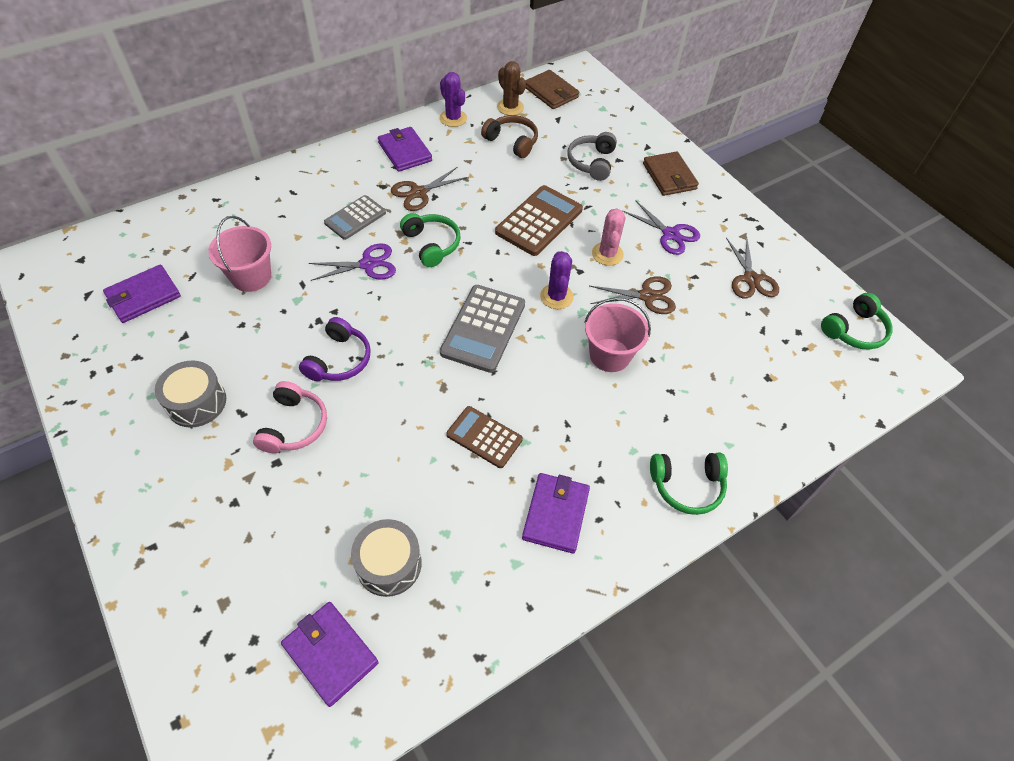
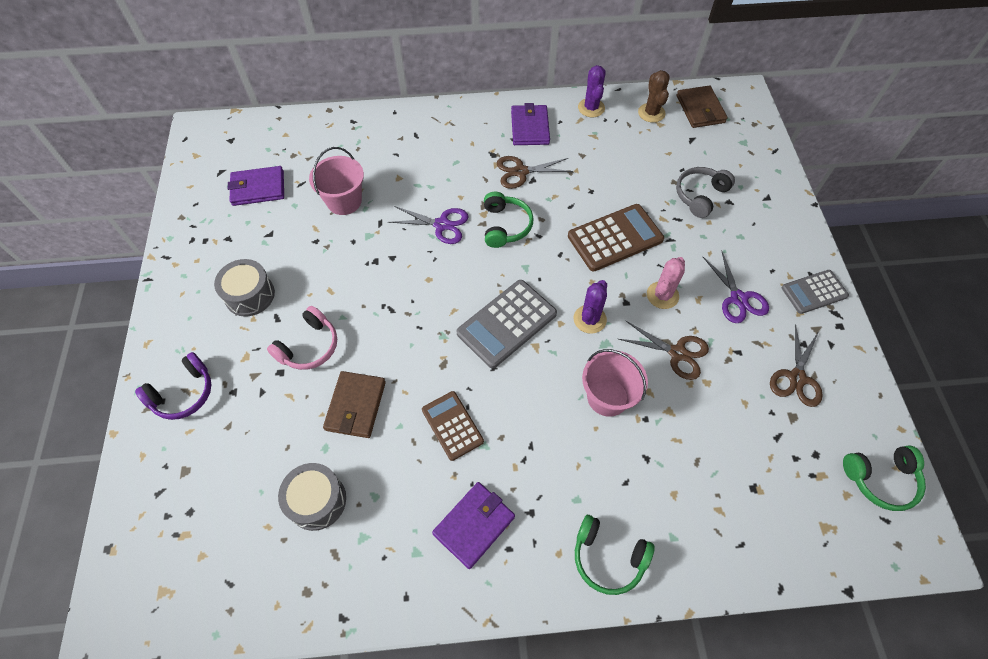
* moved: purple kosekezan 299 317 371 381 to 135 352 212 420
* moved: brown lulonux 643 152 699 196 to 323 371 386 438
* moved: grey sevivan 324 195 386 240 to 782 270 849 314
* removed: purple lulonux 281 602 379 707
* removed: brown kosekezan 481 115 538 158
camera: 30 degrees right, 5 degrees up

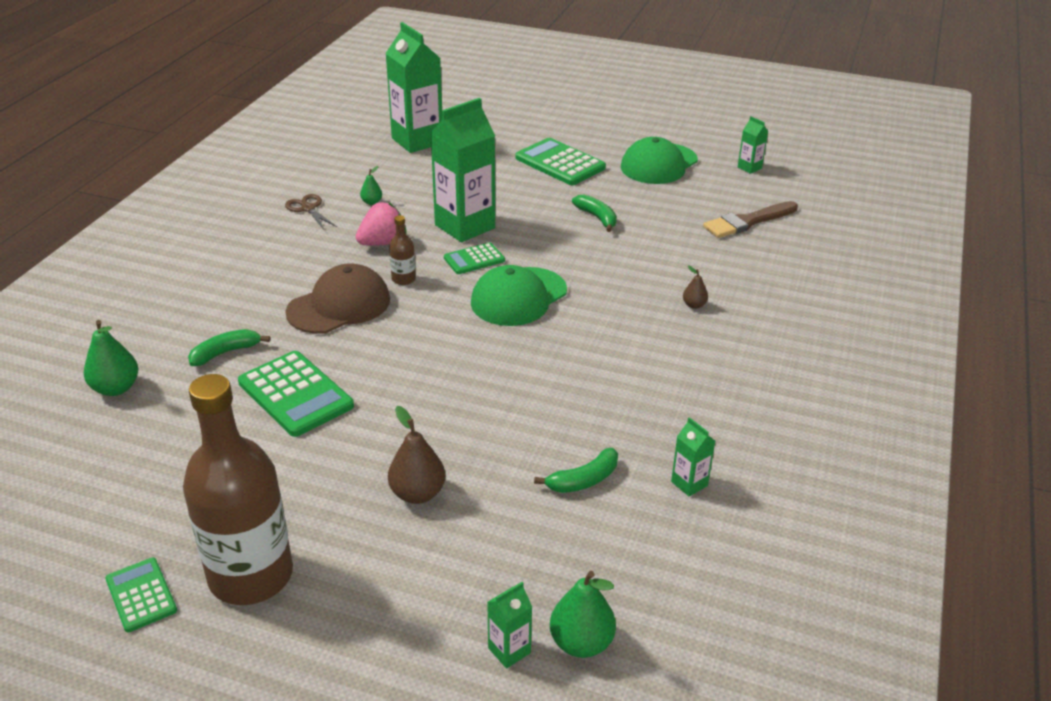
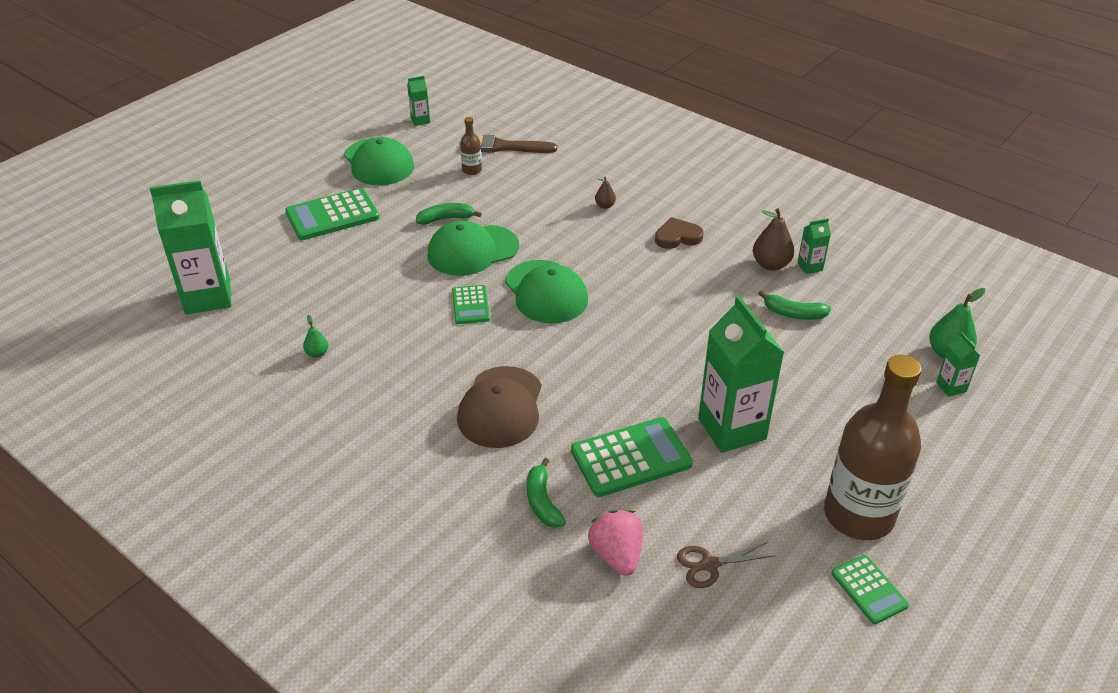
* added: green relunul 427 221 519 276
* turned: brown relunul 285 263 390 334 = 457 366 542 448 150 degrees counterclockwise
* moved: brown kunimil 389 215 416 285 to 460 117 482 175
* turned: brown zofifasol 703 201 798 238 = 478 135 557 153 105 degrees clockwise
* moved: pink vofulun 356 202 407 246 to 588 510 643 576
* added: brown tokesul 655 217 704 249
* moved: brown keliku 285 194 337 230 to 677 542 776 588
* moved: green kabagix 430 98 495 242 to 698 296 785 453
* moved: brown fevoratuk 388 406 445 504 to 753 208 794 271
* turned: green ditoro 534 448 618 493 = 758 291 831 320 120 degrees clockwise
* turned: green sevivan 105 557 177 632 = 831 555 909 624 105 degrees counterclockwise
* removed: green fevoratuk 84 320 139 396
camera: 70 degrees left, 5 degrees up

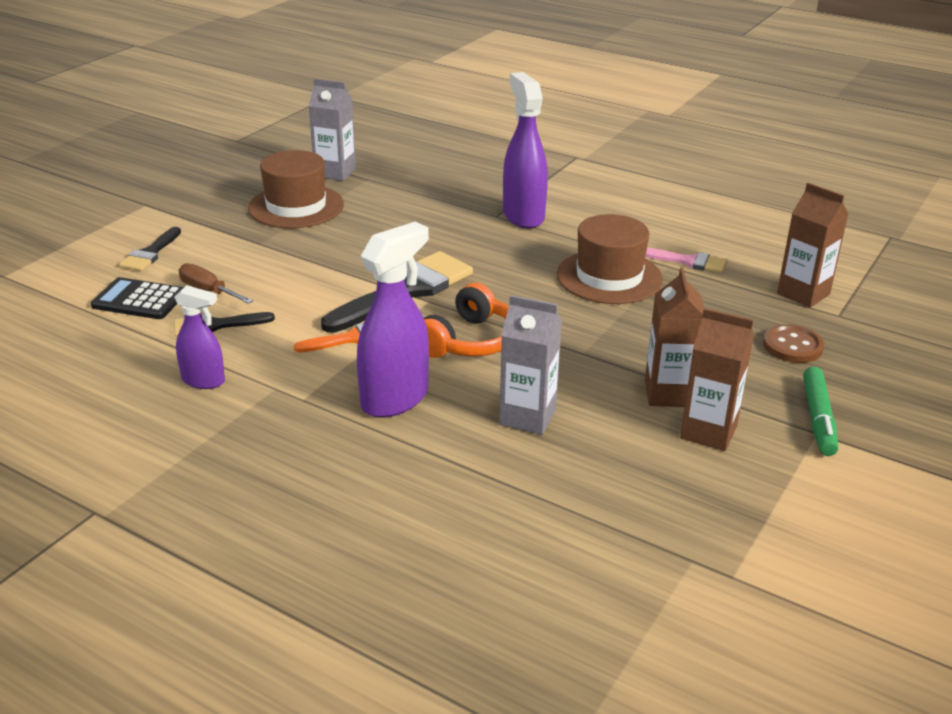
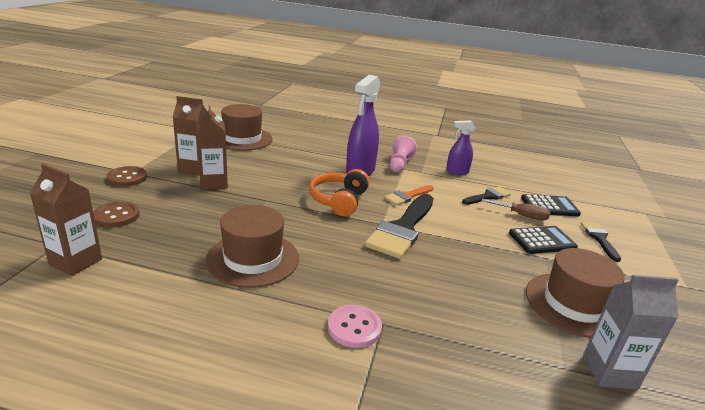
* replaced: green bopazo 803 366 838 456 to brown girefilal 107 166 147 187
* added: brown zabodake 221 104 273 151
* replaced: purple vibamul 503 72 548 229 to pink girefilal 328 305 382 348
* added: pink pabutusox 390 135 417 173
* added: black sevivan 509 226 578 254
* removed: grey kabagix 499 295 562 435
* removed: pink zofifasol 645 248 727 273
camera: 160 degrees right, 5 degrees down

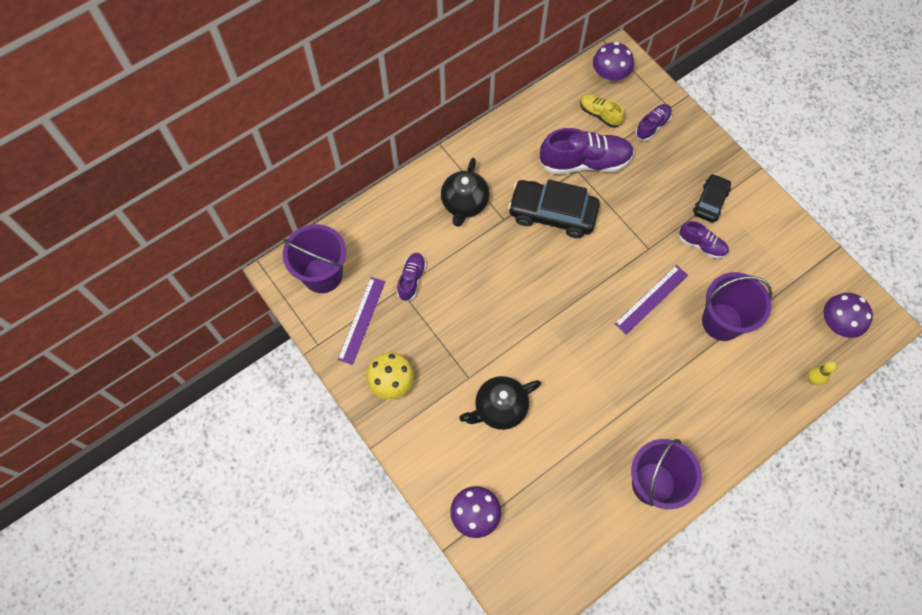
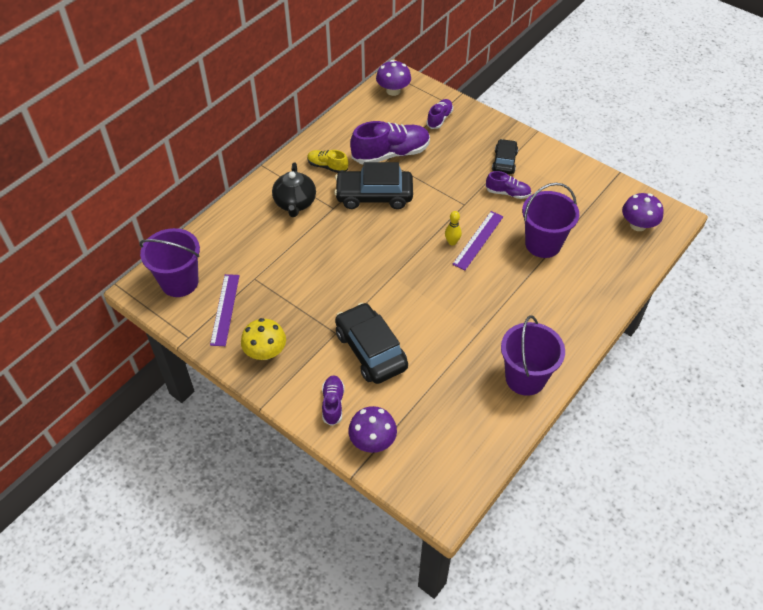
* moved: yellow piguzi 580 94 624 128 to 307 150 349 173
* moved: purple piguzi 397 253 426 302 to 322 375 344 426
* replaced: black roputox 459 376 541 430 to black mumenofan 335 303 408 384
* moved: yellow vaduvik 808 361 837 386 to 445 211 462 246
camera: 15 degrees left, 15 degrees down

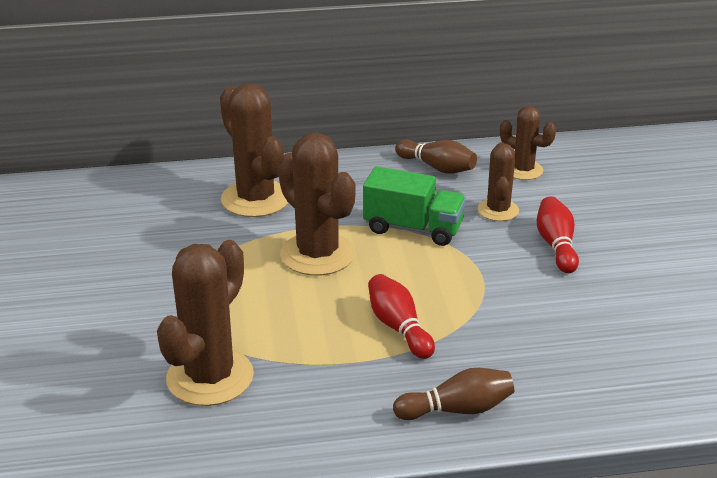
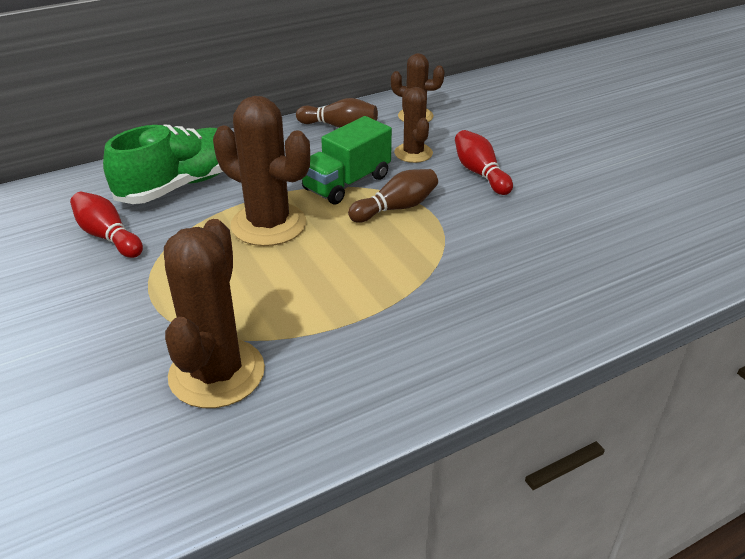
* moved: red vaduvik 368 274 435 359 to 70 192 143 258
* replaced: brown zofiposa 220 83 288 217 to green piguzi 103 125 223 204
* turned: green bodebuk 363 166 466 246 = 302 116 392 205 135 degrees clockwise
* moved: brown vaduvik 393 368 514 420 to 348 169 438 223
camera: 20 degrees left, 5 degrees up

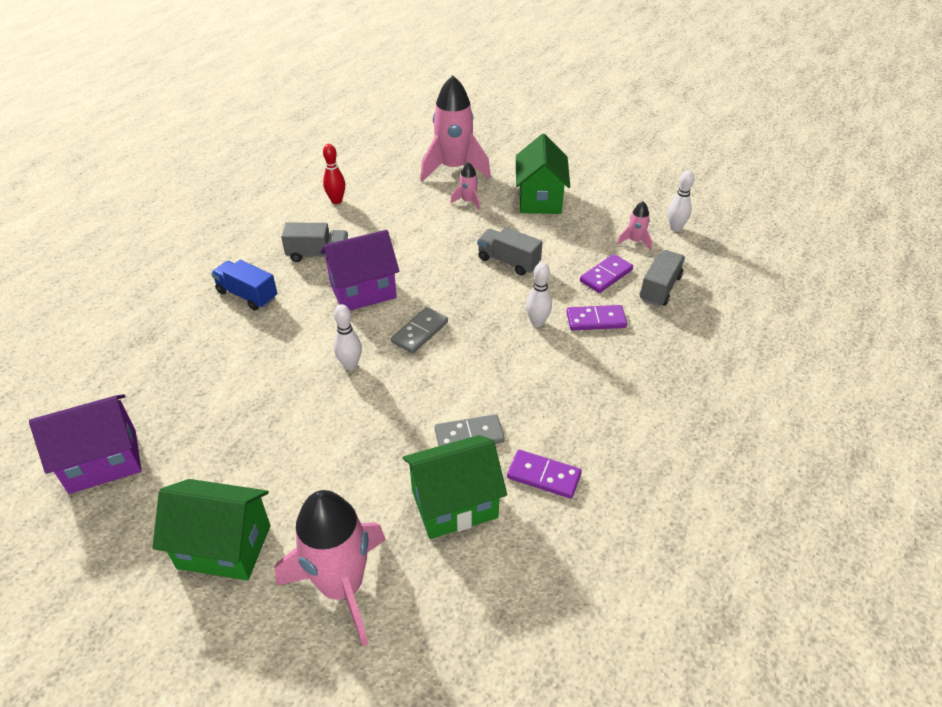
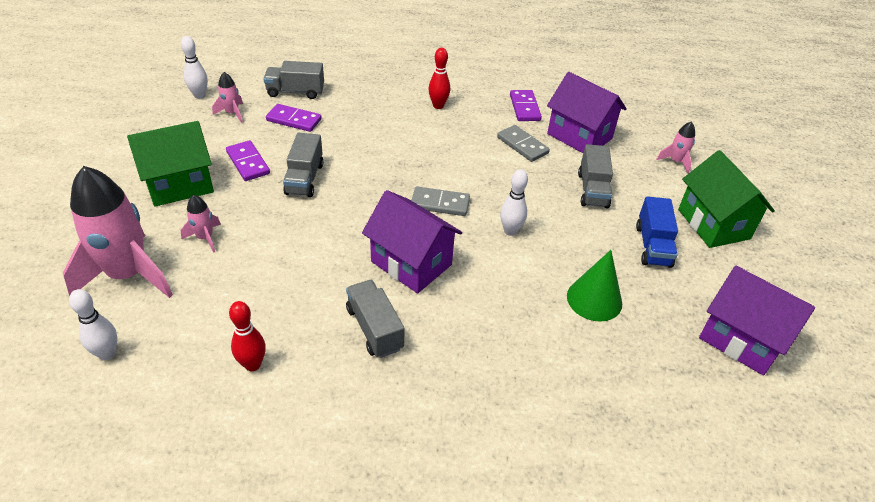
* moved: white vaduvik 526 262 552 327 to 69 289 117 360
* moved: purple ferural 566 305 627 330 to 226 140 270 181
* added: red vaduvik 429 48 450 109
* recoloured: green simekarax 403 435 507 539 to purple simekarax 547 72 627 153
* added: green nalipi 567 250 622 322
* added: grey bodebuk 578 144 613 208
* moved: blue bodebuk 211 260 277 311 to 636 196 678 268
* resized: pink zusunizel 275 490 386 646 = 656 122 695 174 x0.44
camera: 120 degrees left, 0 degrees up

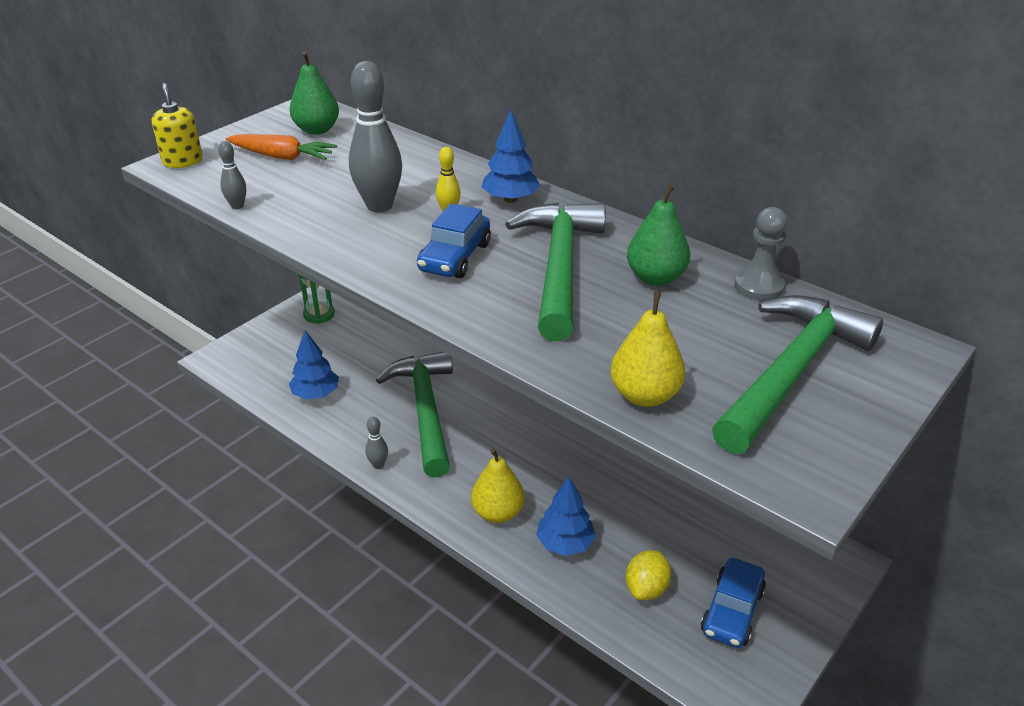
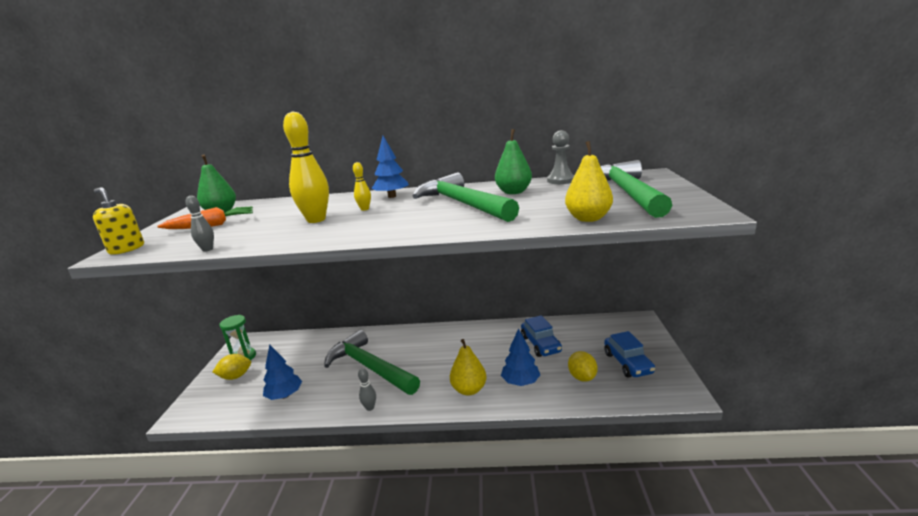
* added: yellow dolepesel 212 354 251 380
* recoloured: grey vaduvik 349 61 402 212 to yellow vaduvik 283 111 329 223
* moved: blue mumenofan 417 203 491 278 to 521 315 562 357
camera: 35 degrees left, 15 degrees down

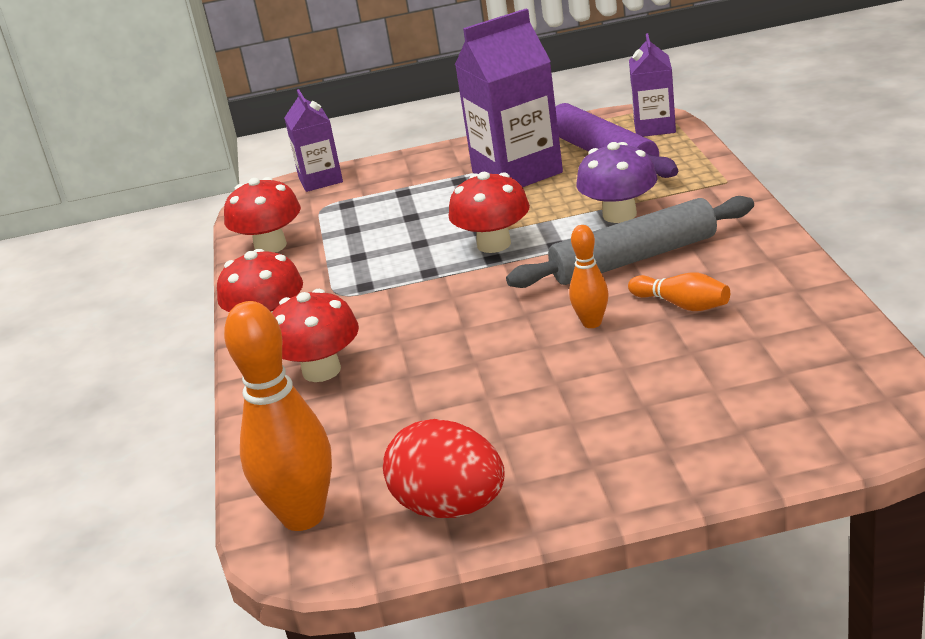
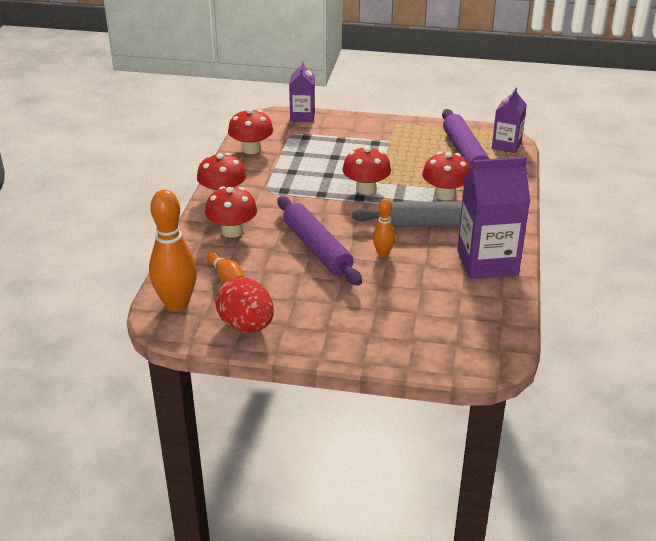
* moved: orange vaduvik 628 272 730 311 to 207 251 244 283
* added: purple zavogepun 277 196 362 285
* recoloured: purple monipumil 576 142 657 223 to red monipumil 422 152 471 201
* moved: purple kabagix 455 8 563 187 to 457 157 530 279
camera: 15 degrees right, 5 degrees up

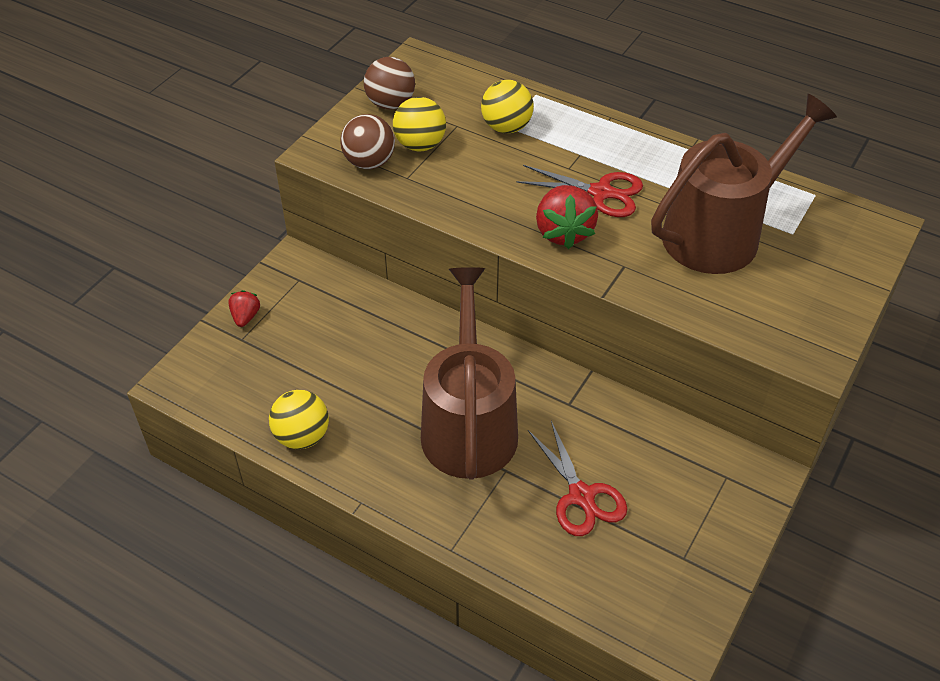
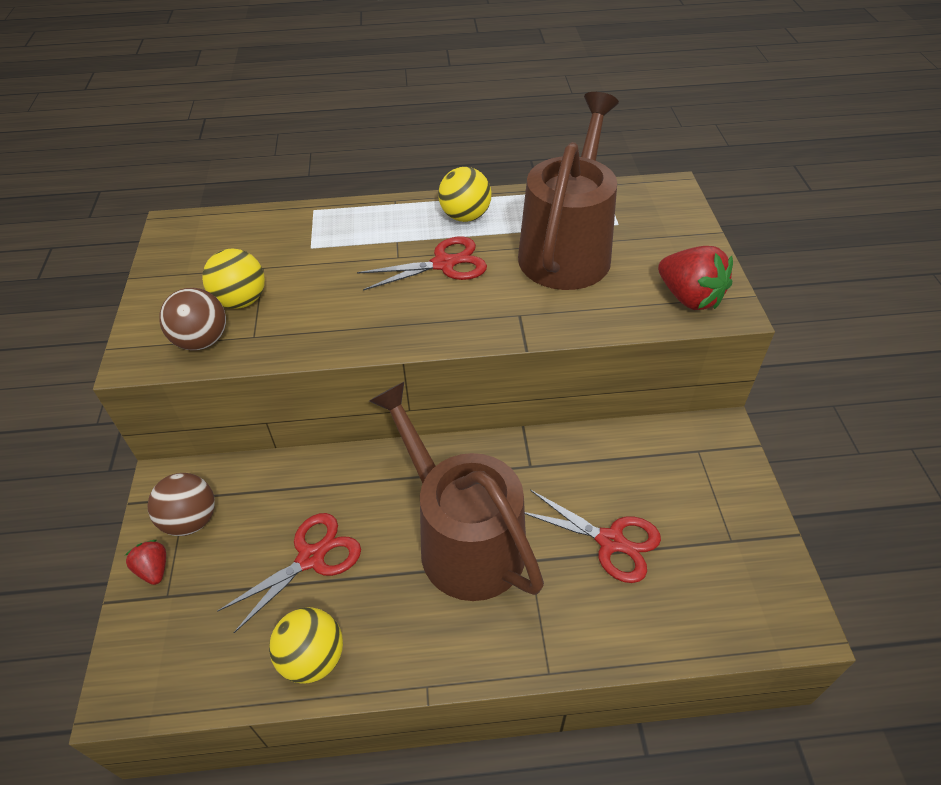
* moved: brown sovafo 364 57 415 110 to 148 473 215 536
* added: red keliku 217 513 361 633
* moved: yellow sovafo 481 80 534 133 to 438 167 491 222
* moved: red vofulun 536 185 598 249 to 658 246 733 310
camera: 35 degrees left, 0 degrees up

